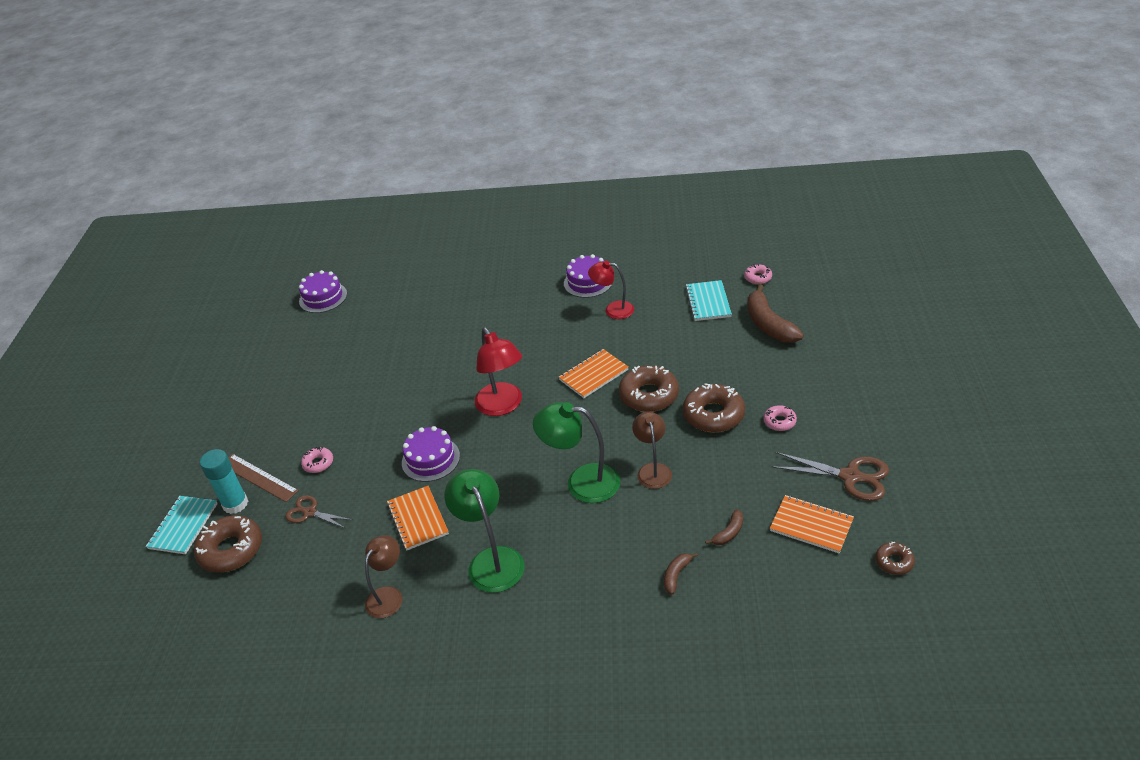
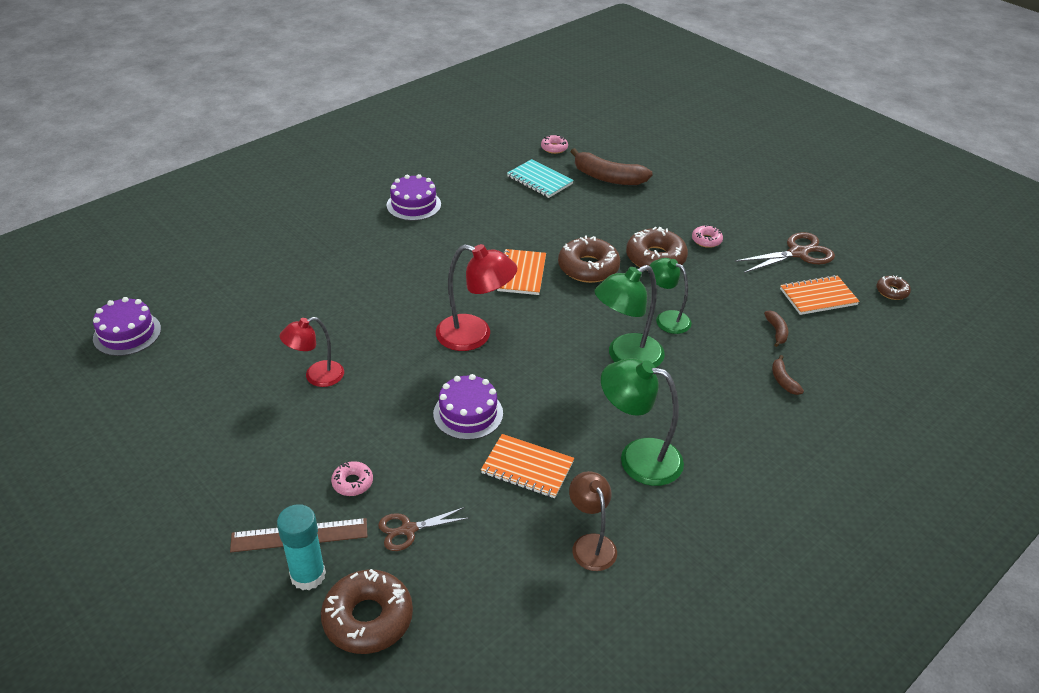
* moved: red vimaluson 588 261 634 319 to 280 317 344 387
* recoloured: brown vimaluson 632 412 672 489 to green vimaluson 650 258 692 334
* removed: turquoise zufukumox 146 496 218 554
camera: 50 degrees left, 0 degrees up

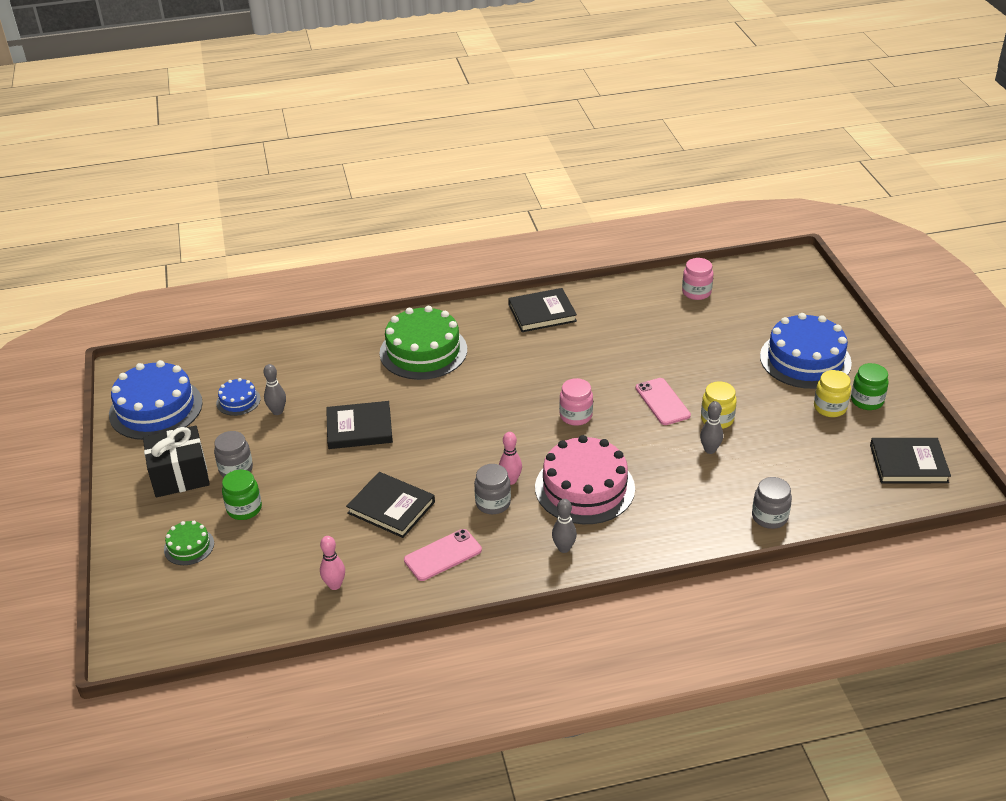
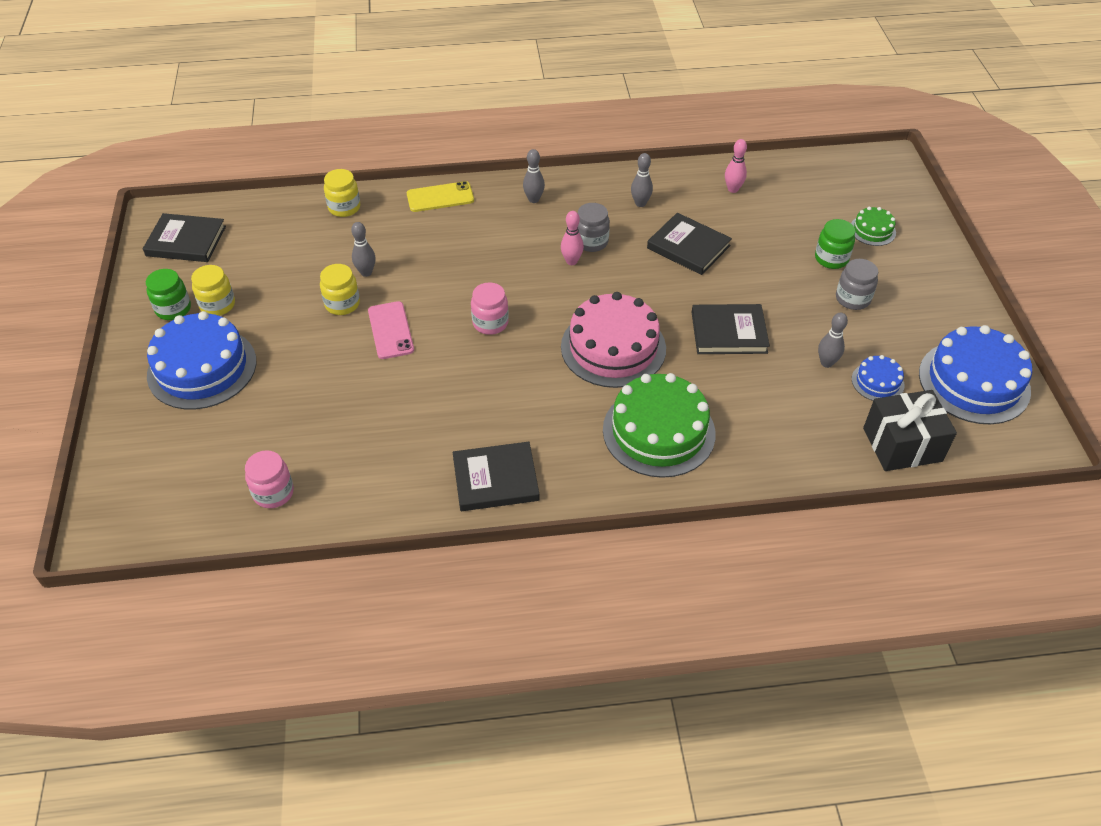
* recoloured: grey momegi 752 477 792 529 to yellow momegi 324 169 360 217
* added: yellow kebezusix 407 181 474 212
* moved: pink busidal 535 435 635 524 to 561 292 666 388
* replaced: pink kebezusix 404 529 482 581 to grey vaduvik 631 153 653 207
* moved: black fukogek 143 426 210 497 to 863 390 957 471
camera: 175 degrees left, 10 degrees up

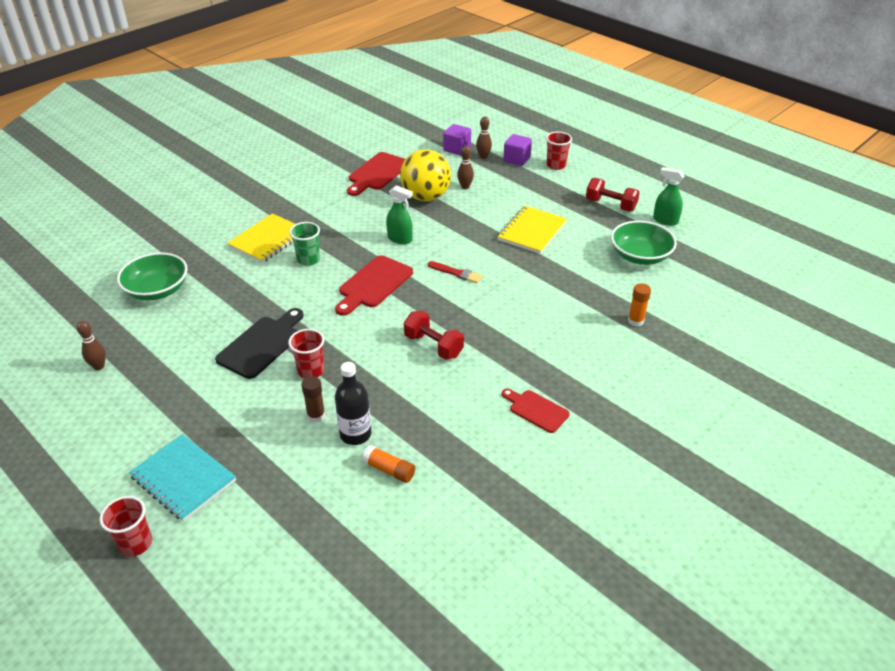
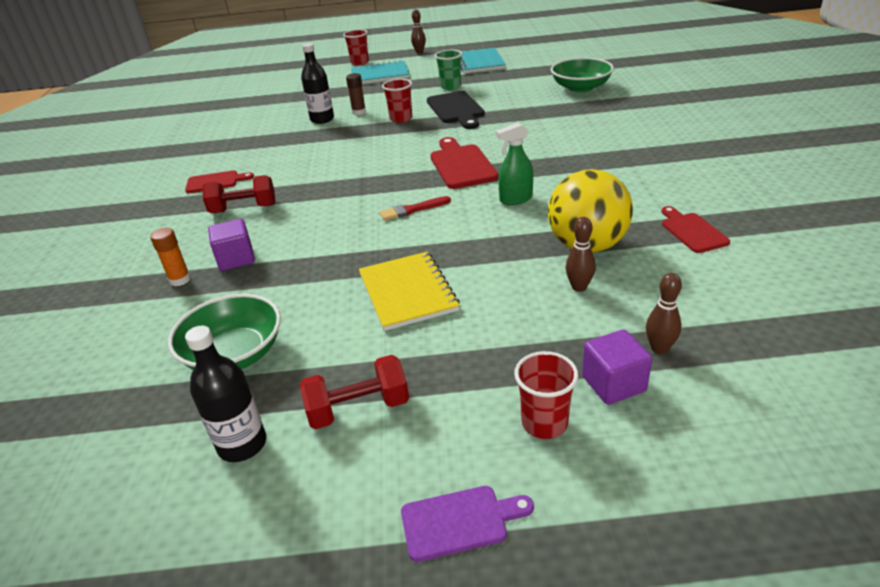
* replaced: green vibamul 653 167 685 226 to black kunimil 185 326 266 462
* moved: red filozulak 404 311 464 360 to 203 175 275 213
* moved: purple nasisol 443 124 471 155 to 208 219 255 271
* added: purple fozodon 401 486 534 562
* moved: brown vaduvik 77 321 106 370 to 411 10 426 53
* moved: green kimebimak 289 222 320 266 to 435 50 462 90
* added: turquoise zufukumox 461 48 506 73
* resized: red fozodon 347 152 405 196 = 662 206 730 253 x0.63
* removed: yellow zufukumox 227 213 295 263
* removed: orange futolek 362 445 415 483
camera: 135 degrees right, 5 degrees down

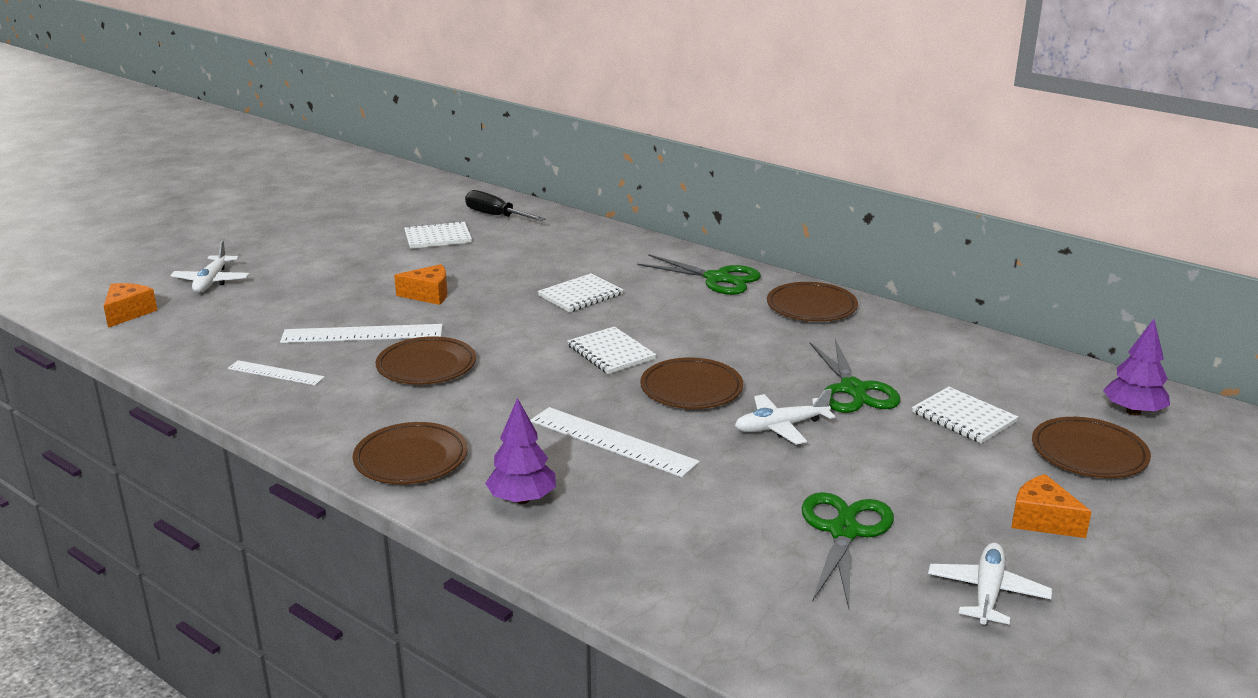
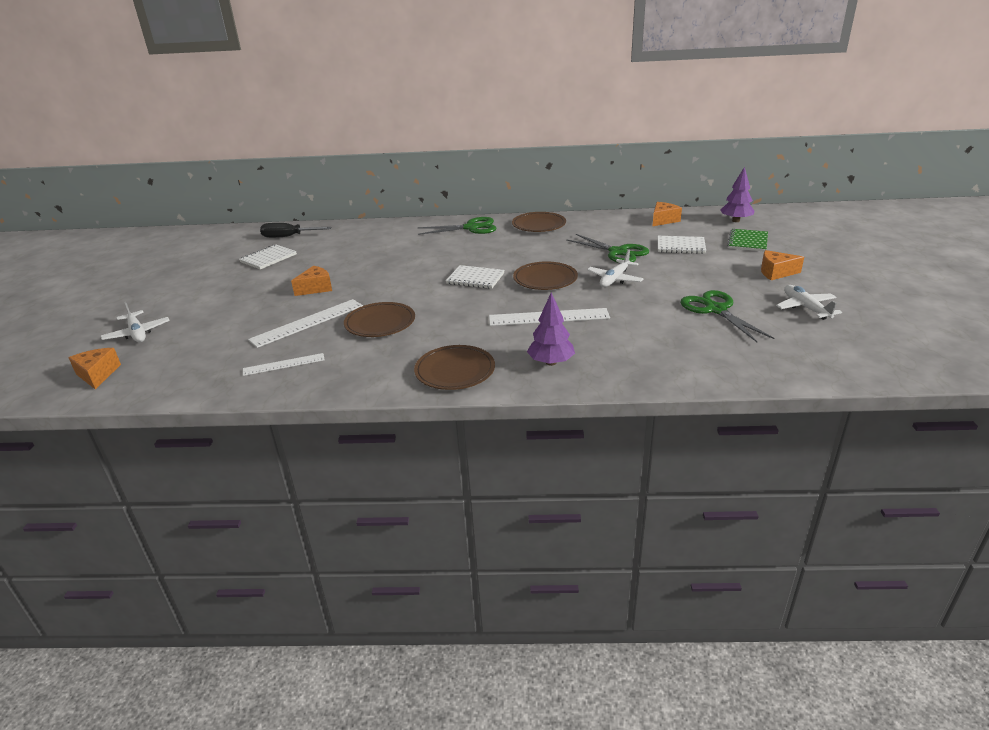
* added: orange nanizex 653 202 682 226
* replaced: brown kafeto 1032 417 1151 478 to green zufukumox 727 229 768 251
* removed: white zufukumox 538 273 623 312
camera: 35 degrees left, 5 degrees up

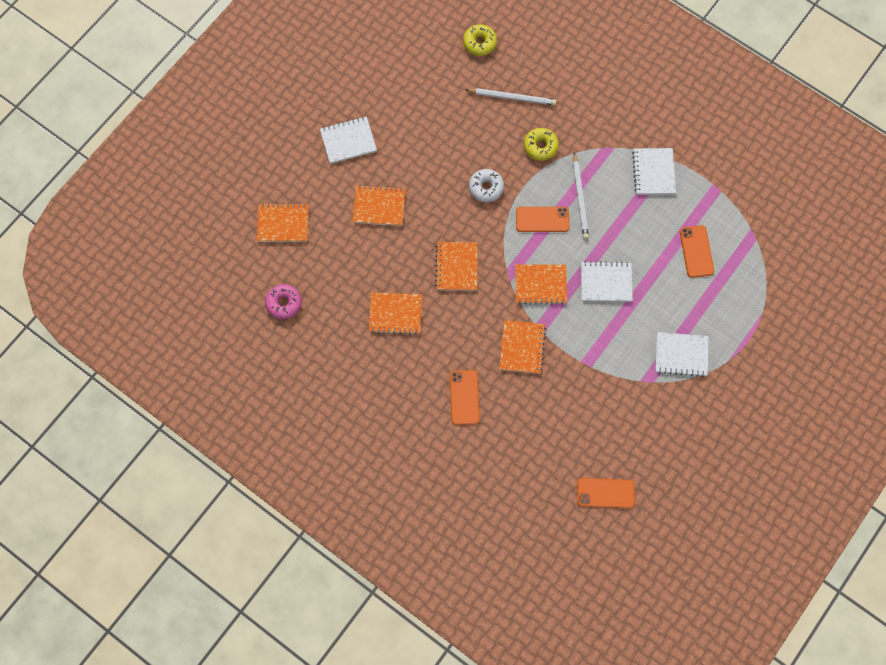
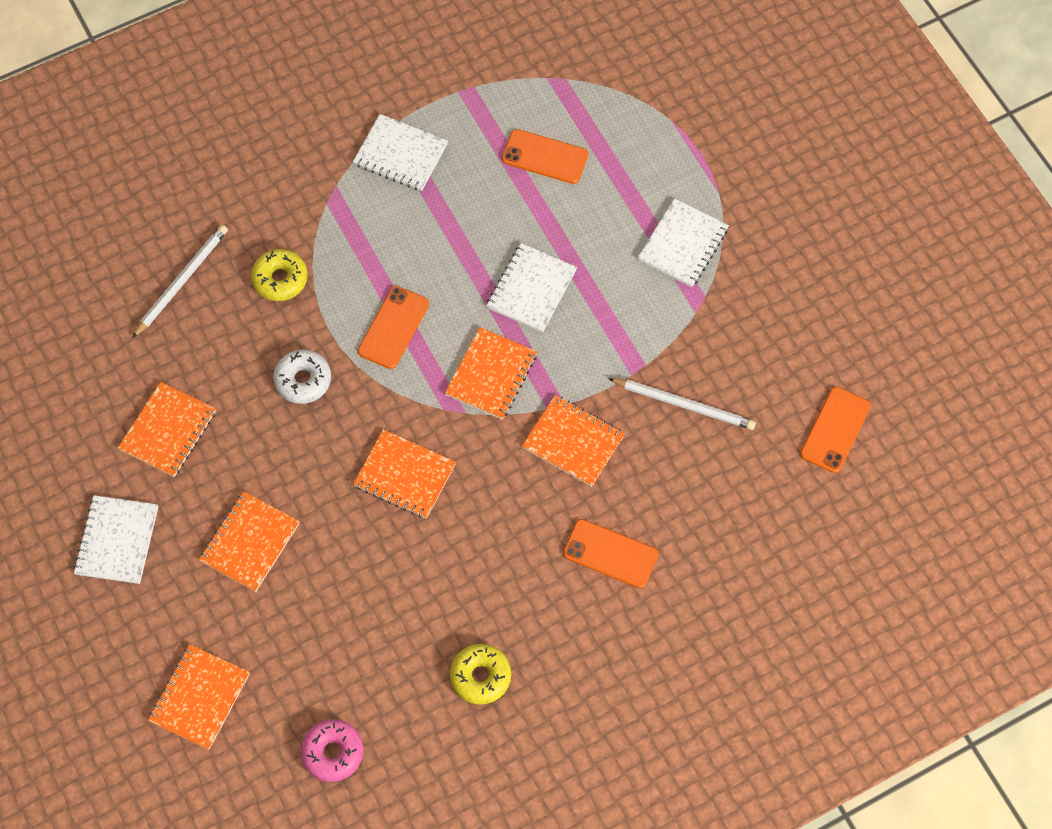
* moved: orange zufukumox 369 292 422 335 to 118 382 216 477
* moved: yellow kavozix 463 24 497 56 to 450 644 511 705
* moved: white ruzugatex 573 152 589 239 to 608 378 756 430
camera: 65 degrees left, 5 degrees down

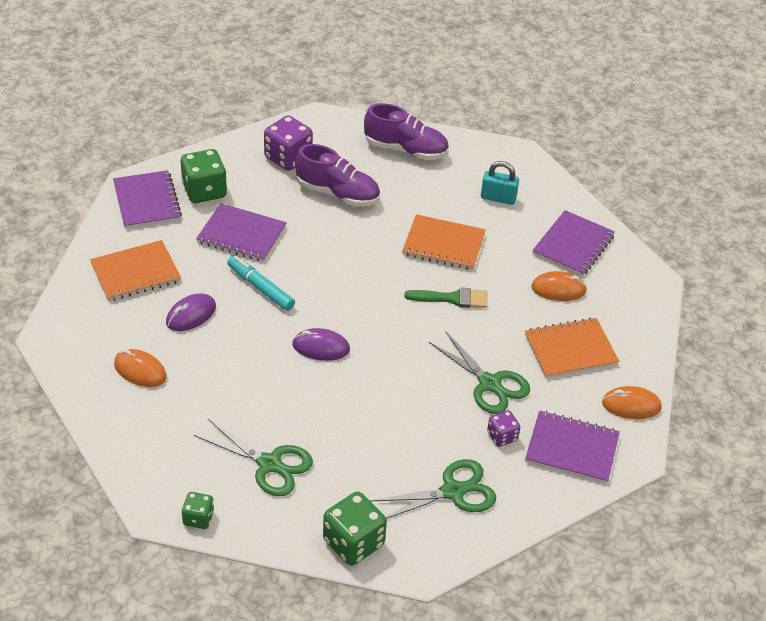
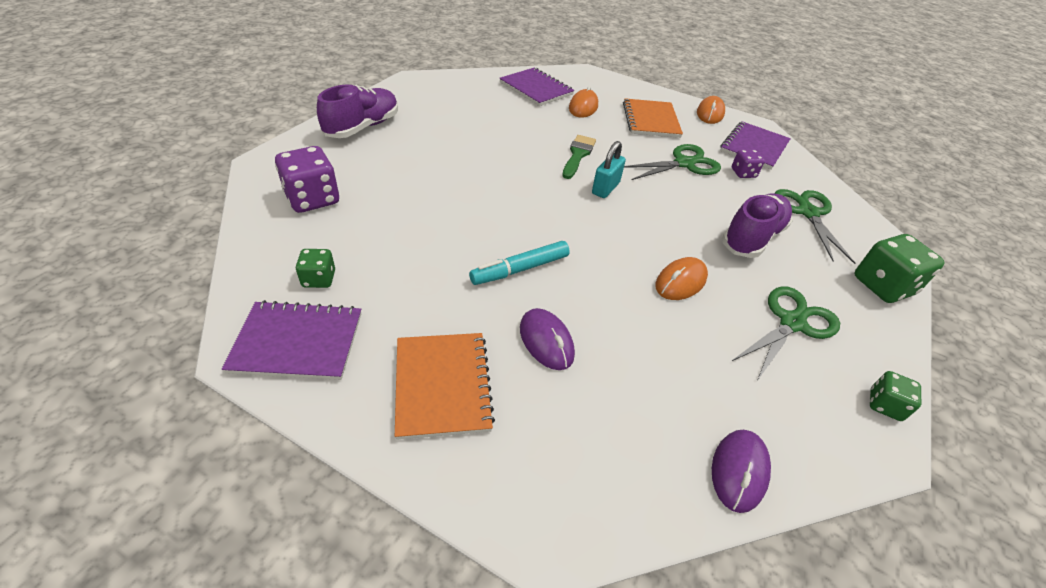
* resized: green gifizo 181 149 227 203 = 296 249 335 288 x0.56
* moved: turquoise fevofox 481 161 519 205 to 592 141 626 198
* moved: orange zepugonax 114 349 167 387 to 655 257 708 300
* moved: purple zepugonax 292 328 350 361 to 712 430 771 513
* moved: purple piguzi 295 144 380 206 to 722 193 793 258
* removed: purple zufukumox 196 203 287 262
* removed: orange zufukumox 402 214 486 270
camera: 75 degrees left, 0 degrees up

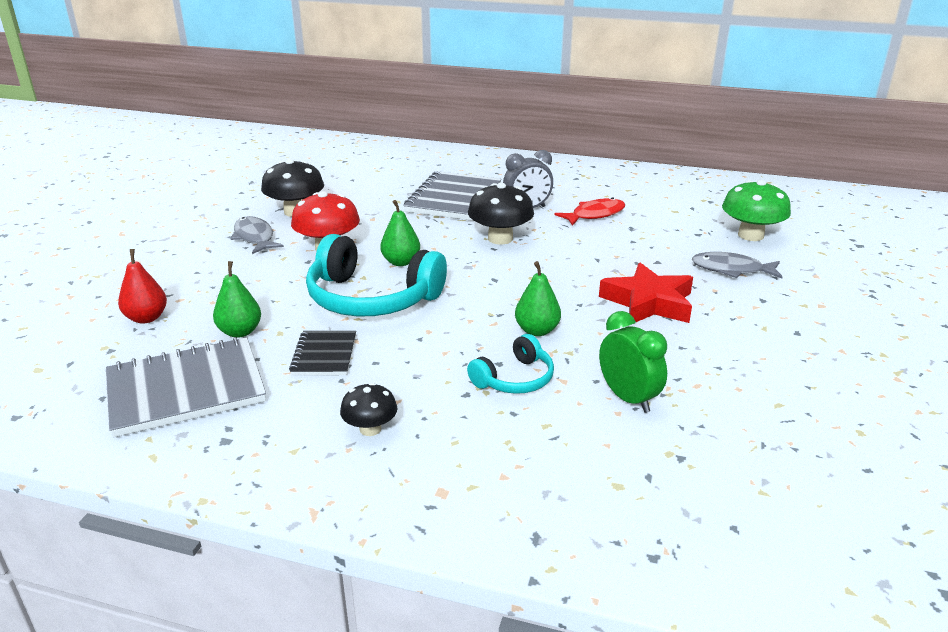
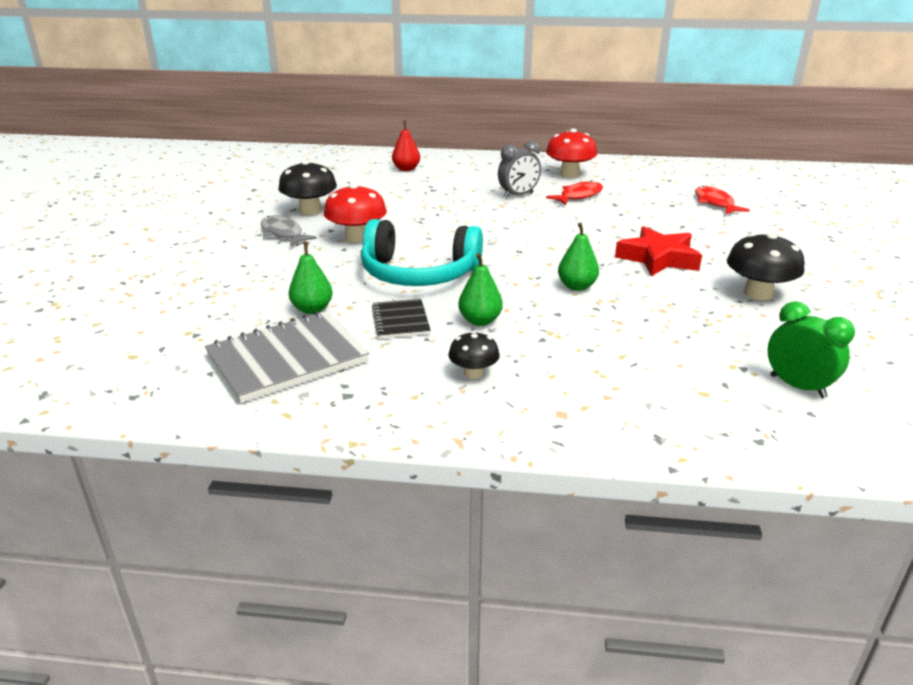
* moved: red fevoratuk 118 249 167 324 to 392 121 420 171
* moved: green fevoratuk 380 200 420 266 to 458 253 503 326
* added: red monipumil 546 128 597 178
* replaced: green monipumil 722 180 791 241 to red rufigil 695 186 750 214
* moved: black monipumil 468 183 534 245 to 727 232 804 300
* moved: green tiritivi 599 311 667 413 to 768 301 855 398
* removed: grey zufukumox 403 171 501 221
* removed: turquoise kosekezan 467 334 554 394
* removed: grey rufigil 692 252 782 279
camera: 10 degrees left, 0 degrees up

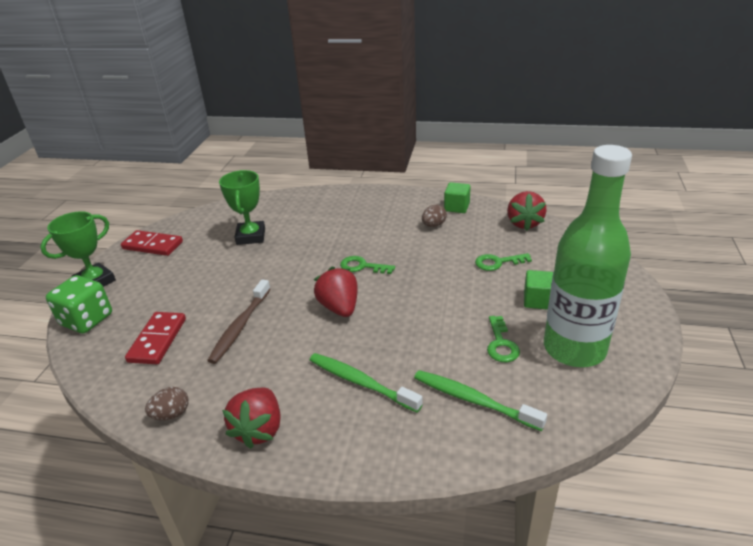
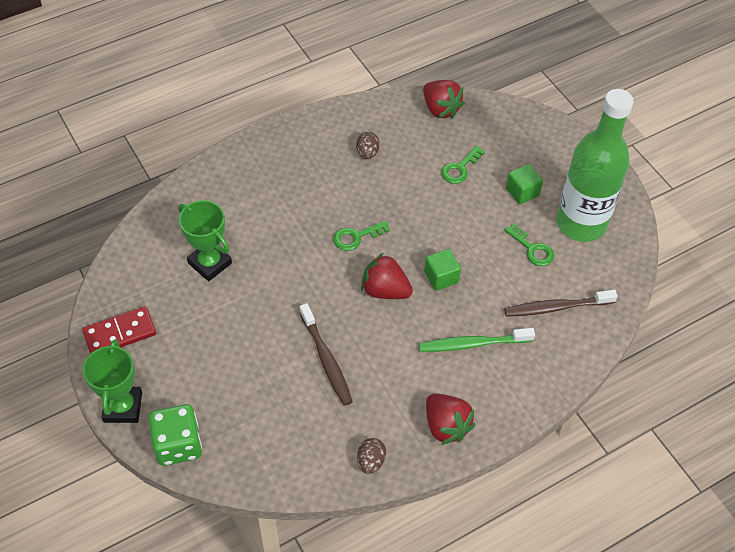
* moved: green nasisol 444 182 471 213 to 424 249 461 291
* recoloured: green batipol 414 370 547 431 to brown batipol 504 290 618 317
* removed: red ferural 125 312 186 364
camera: 45 degrees left, 20 degrees up

